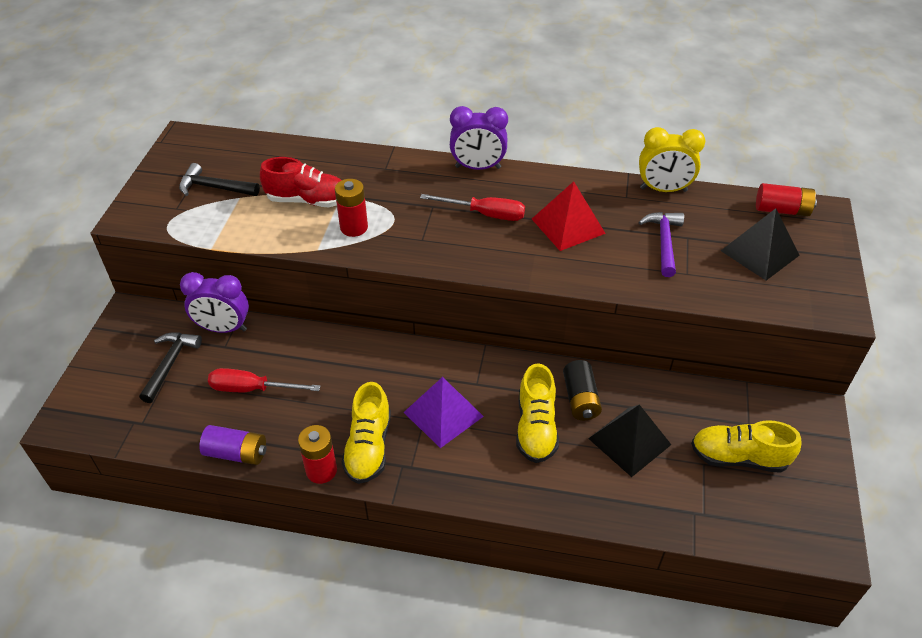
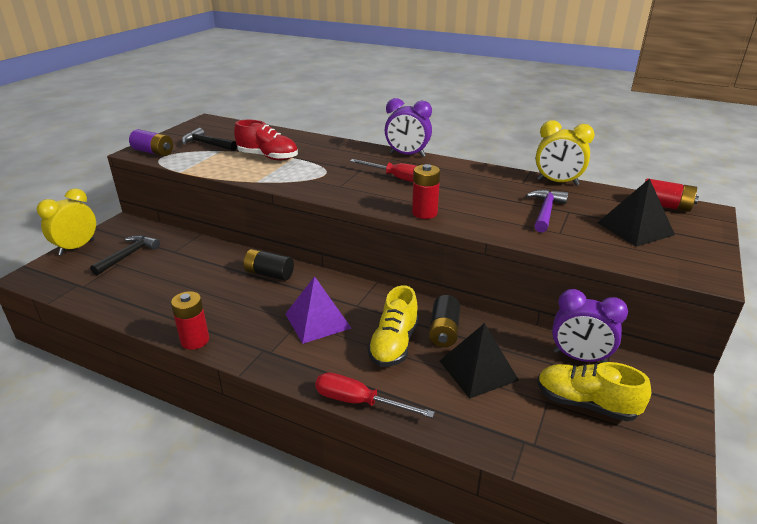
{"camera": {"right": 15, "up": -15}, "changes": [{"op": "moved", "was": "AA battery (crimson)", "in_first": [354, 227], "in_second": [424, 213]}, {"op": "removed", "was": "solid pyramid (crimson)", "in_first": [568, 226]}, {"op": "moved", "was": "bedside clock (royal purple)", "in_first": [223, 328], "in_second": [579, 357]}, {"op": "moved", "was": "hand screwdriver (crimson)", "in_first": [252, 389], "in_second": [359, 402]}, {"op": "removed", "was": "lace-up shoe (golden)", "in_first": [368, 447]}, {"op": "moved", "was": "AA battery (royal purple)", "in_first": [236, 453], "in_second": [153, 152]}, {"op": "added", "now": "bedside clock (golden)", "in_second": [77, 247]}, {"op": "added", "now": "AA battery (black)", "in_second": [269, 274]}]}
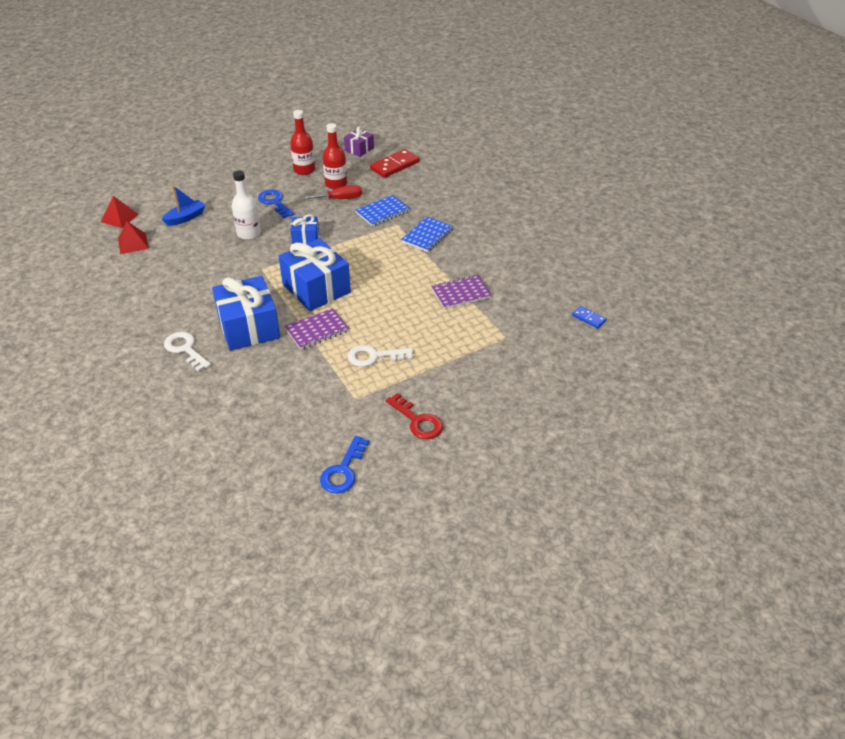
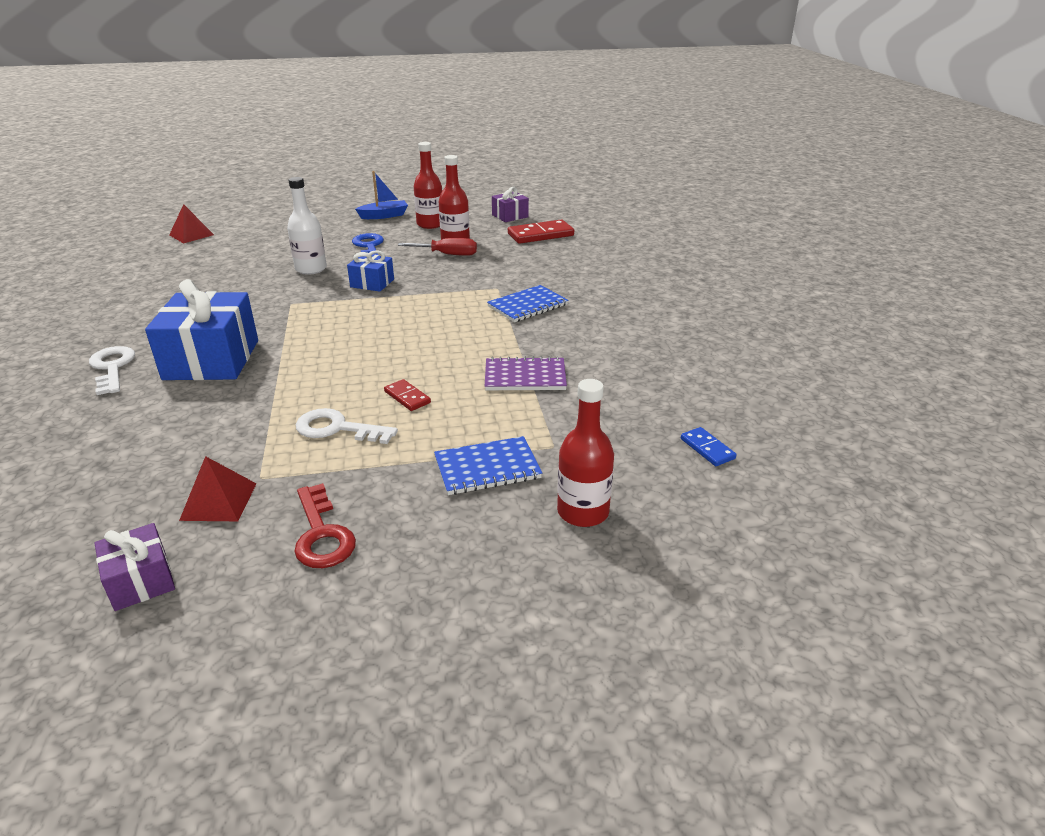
{"camera": {"right": 20, "up": -10}, "changes": [{"op": "moved", "was": "boat (cobalt)", "in_first": [185, 218], "in_second": [384, 216]}, {"op": "moved", "was": "notebook (cobalt)", "in_first": [382, 212], "in_second": [487, 468]}, {"op": "moved", "was": "solid pyramid (crimson)", "in_first": [133, 243], "in_second": [218, 501]}, {"op": "removed", "was": "wrapped gift (cobalt)", "in_first": [316, 288]}, {"op": "removed", "was": "notebook (royal purple)", "in_first": [317, 330]}, {"op": "replaced", "was": "door key (cobalt)", "now": "wrapped gift (royal purple)", "in_first": [343, 470], "in_second": [141, 581]}, {"op": "added", "now": "domino piece (crimson)", "in_second": [407, 397]}, {"op": "added", "now": "flask (crimson)", "in_second": [583, 512]}]}
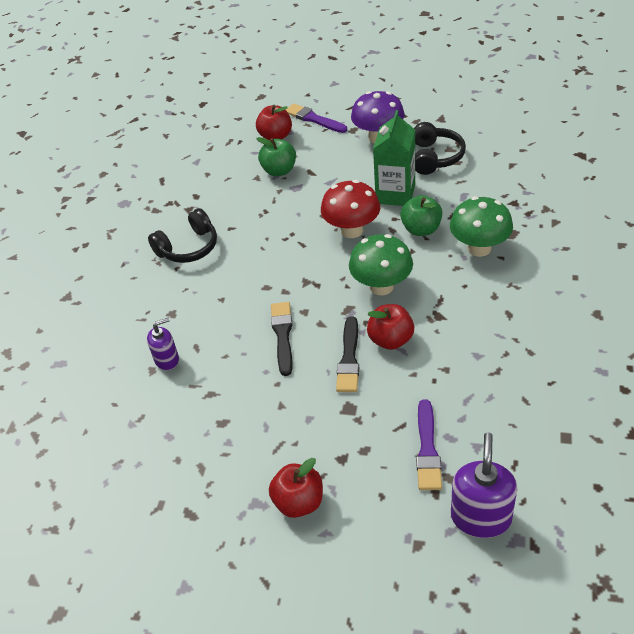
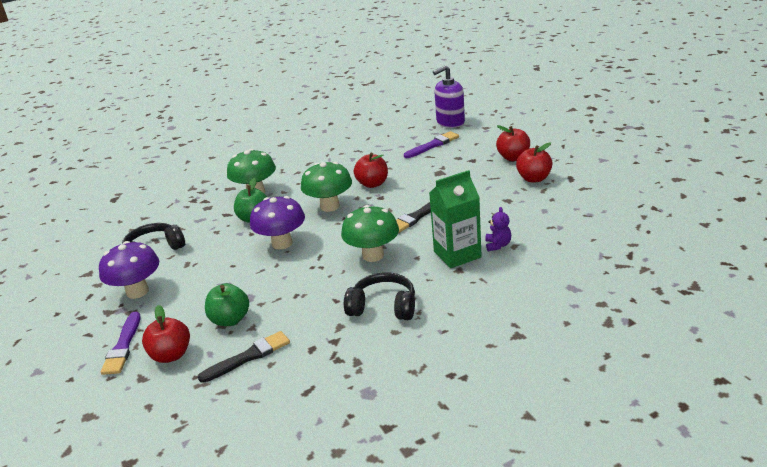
{"camera": {"right": -130, "up": -15}, "changes": [{"op": "moved", "was": "juice carton (emerald)", "in_first": [395, 194], "in_second": [457, 254]}, {"op": "recoloured", "was": "fungus (crimson)", "now": "fungus (royal purple)", "in_first": [352, 230], "in_second": [282, 243]}, {"op": "moved", "was": "paintbrush (black)", "in_first": [349, 358], "in_second": [248, 357]}, {"op": "replaced", "was": "pump bottle (royal purple)", "now": "teddy (royal purple)", "in_first": [167, 360], "in_second": [498, 245]}, {"op": "added", "now": "apple fruit (crimson)", "in_second": [534, 178]}, {"op": "added", "now": "fungus (emerald)", "in_second": [373, 255]}]}
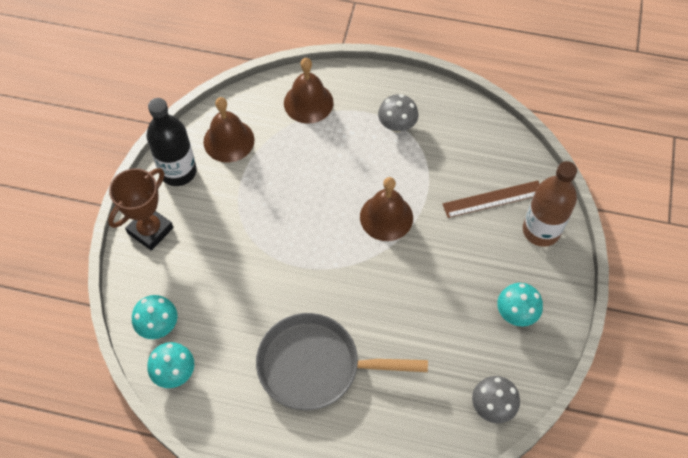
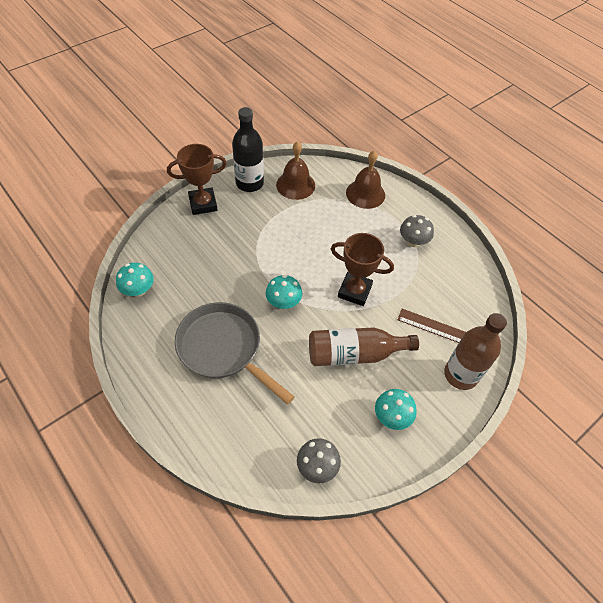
{"camera": {"right": 35, "up": -5}, "changes": [{"op": "replaced", "was": "hand bell (brown)", "now": "prize cup (brown)", "in_first": [386, 217], "in_second": [354, 291]}, {"op": "moved", "was": "fungus (turquoise)", "in_first": [158, 325], "in_second": [283, 302]}, {"op": "added", "now": "flask (brown)", "in_second": [354, 354]}]}
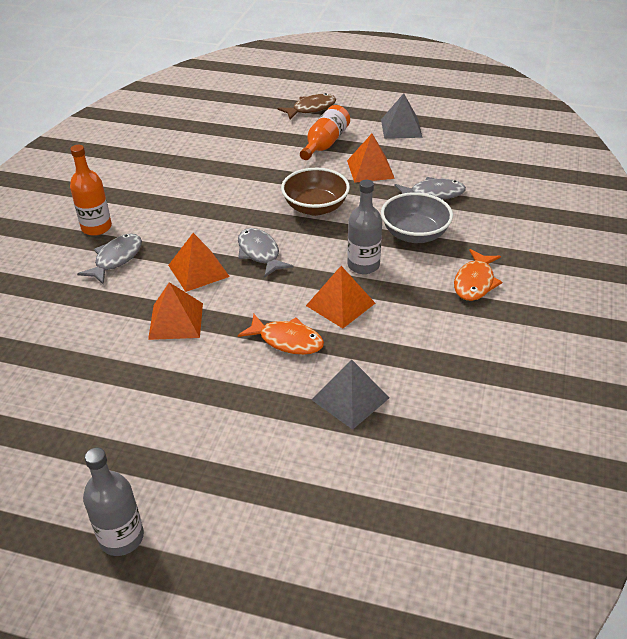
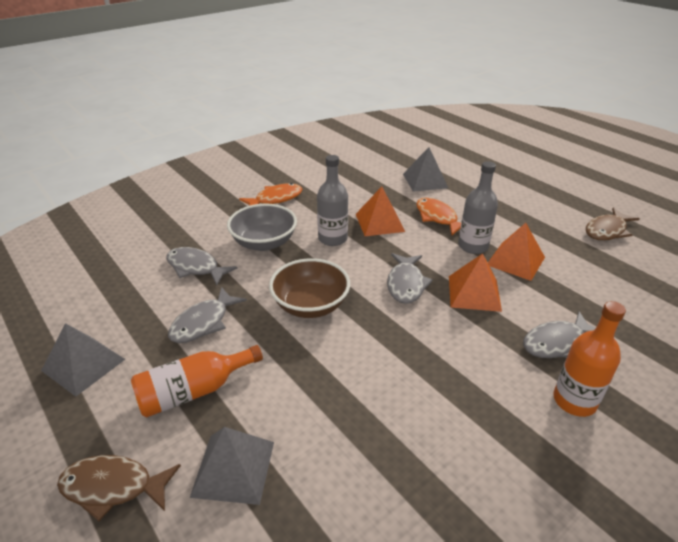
{"camera": {"right": -145, "up": -5}, "changes": [{"op": "replaced", "was": "solid pyramid (bright orange)", "now": "fish figure (gray)", "in_first": [370, 169], "in_second": [203, 323]}, {"op": "moved", "was": "flask (gray)", "in_first": [121, 537], "in_second": [473, 246]}, {"op": "added", "now": "fish figure (brown)", "in_second": [607, 230]}, {"op": "added", "now": "solid pyramid (gray)", "in_second": [233, 468]}]}
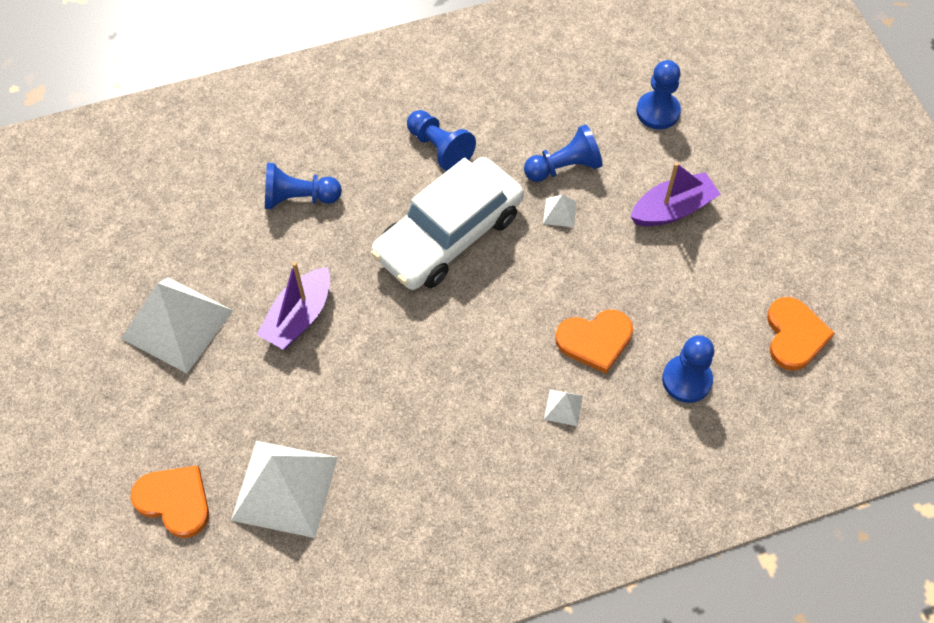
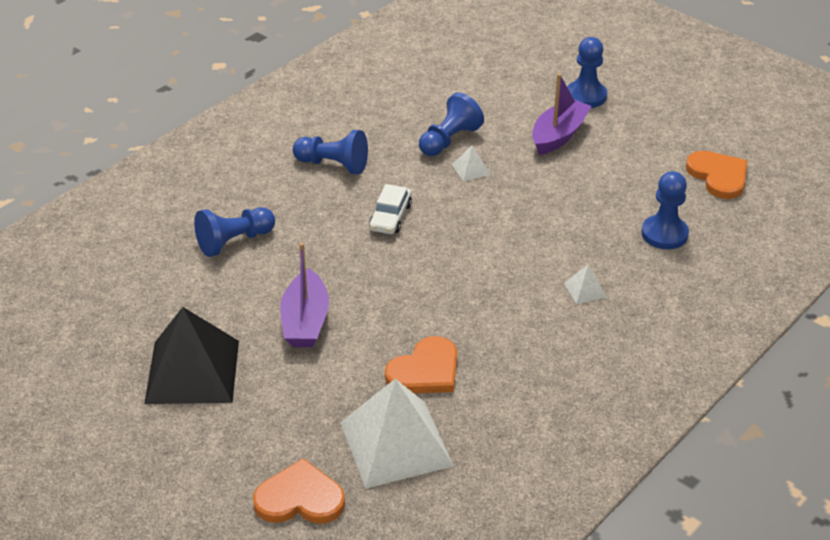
{"camera": {"right": -30, "up": -20}, "changes": [{"op": "moved", "was": "pawn (cobalt)", "in_first": [657, 112], "in_second": [586, 96]}, {"op": "resized", "was": "toy car (snow-white)", "in_first": [448, 234], "in_second": [390, 217], "ratio": 0.42}, {"op": "recoloured", "was": "solid pyramid (snow-white)", "now": "solid pyramid (black)", "in_first": [177, 324], "in_second": [192, 371]}, {"op": "moved", "was": "heart shape (bright orange)", "in_first": [595, 340], "in_second": [425, 370]}]}
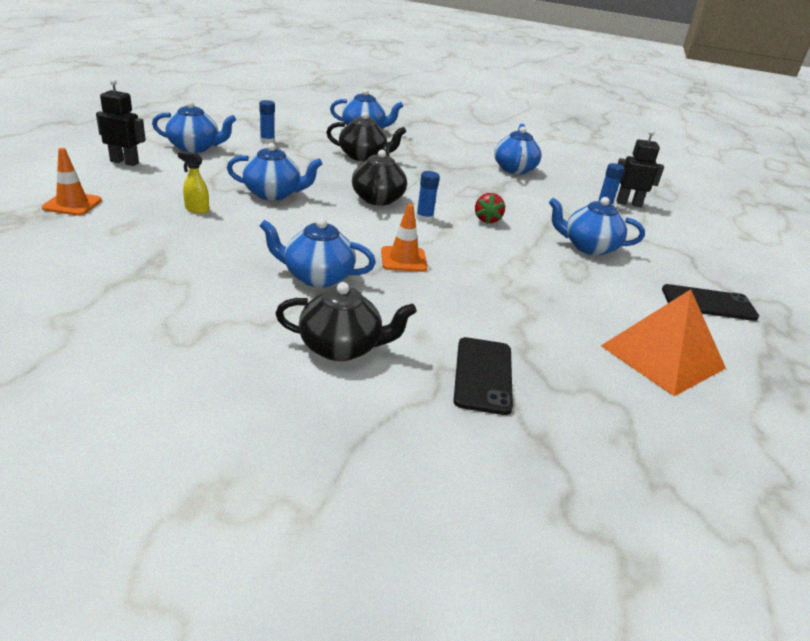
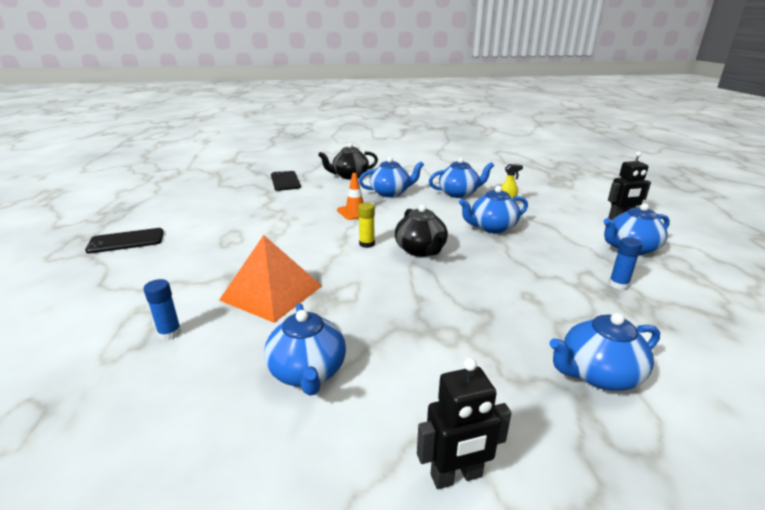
{"camera": {"right": 160, "up": -5}, "changes": [{"op": "removed", "was": "china teapot (black)", "in_first": [363, 156]}, {"op": "moved", "was": "toy robot (black)", "in_first": [628, 203], "in_second": [456, 476]}, {"op": "removed", "was": "traffic cone (bright orange)", "in_first": [72, 204]}, {"op": "recoloured", "was": "glue stick (cobalt)", "now": "glue stick (golden)", "in_first": [424, 218], "in_second": [367, 244]}, {"op": "removed", "was": "strawberry (crimson)", "in_first": [487, 220]}, {"op": "moved", "was": "china teapot (cobalt)", "in_first": [589, 247], "in_second": [459, 193]}, {"op": "moved", "was": "solid pyramid (bright orange)", "in_first": [662, 356], "in_second": [272, 293]}]}
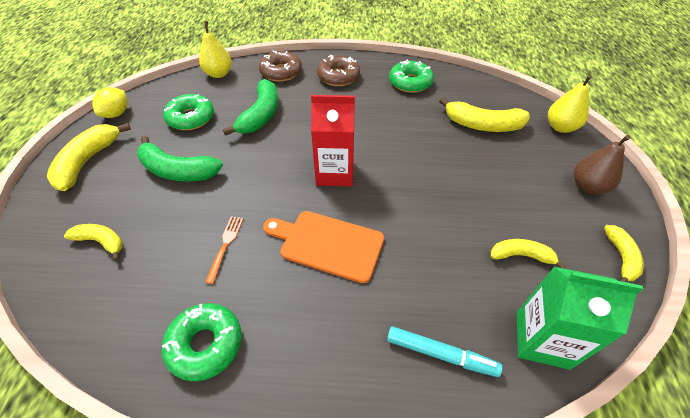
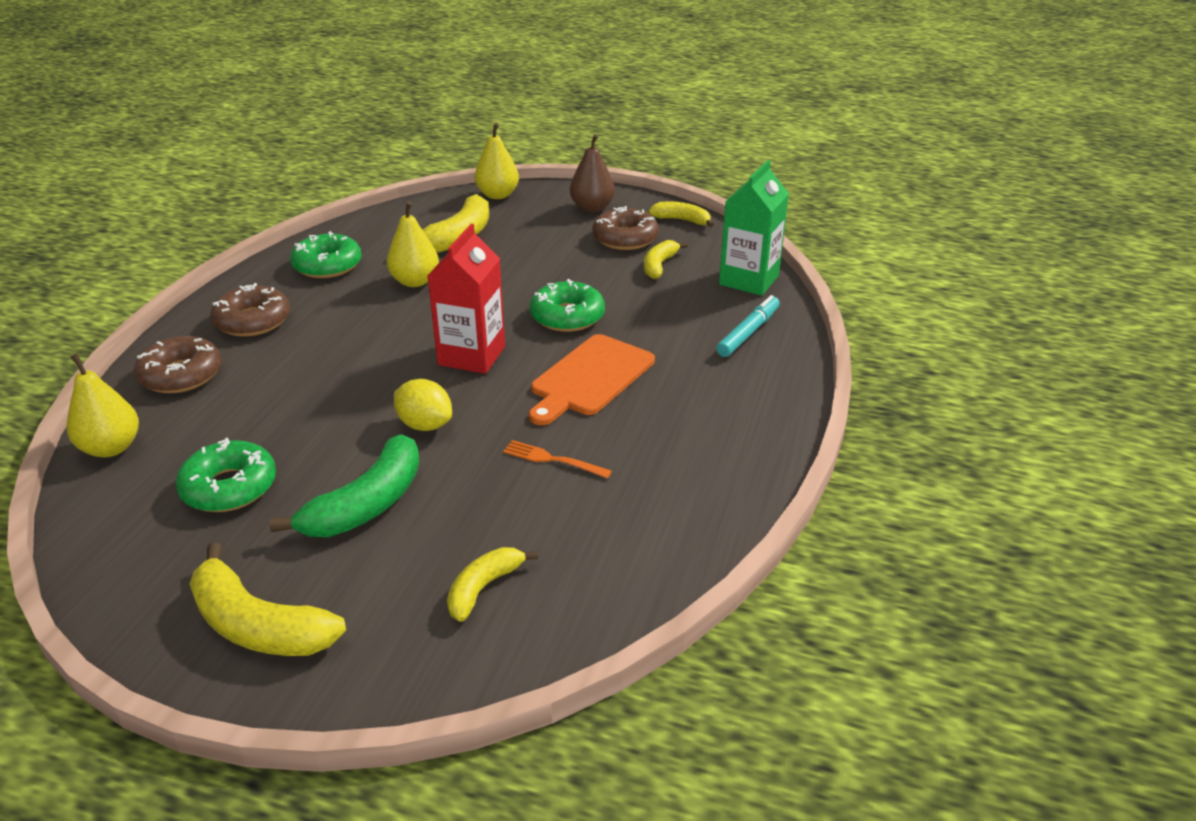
{"camera": {"right": -75, "up": -15}, "changes": [{"op": "removed", "was": "banana (emerald)", "in_first": [261, 115]}, {"op": "moved", "was": "citrus fruit (golden)", "in_first": [116, 114], "in_second": [425, 425]}, {"op": "moved", "was": "doughnut (emerald)", "in_first": [205, 344], "in_second": [567, 316]}, {"op": "added", "now": "pear (golden)", "in_second": [415, 281]}, {"op": "added", "now": "doughnut (brown)", "in_second": [625, 238]}]}
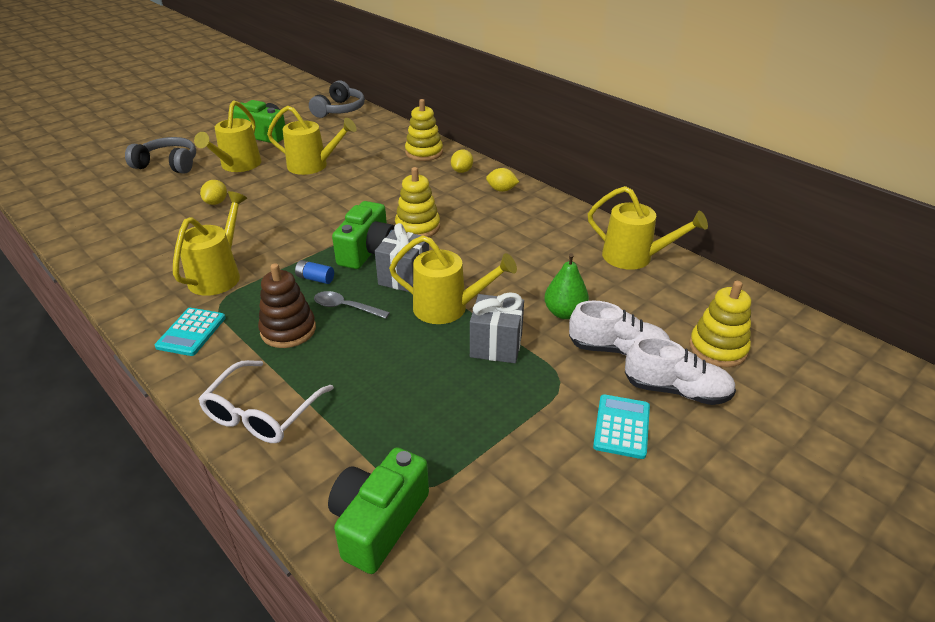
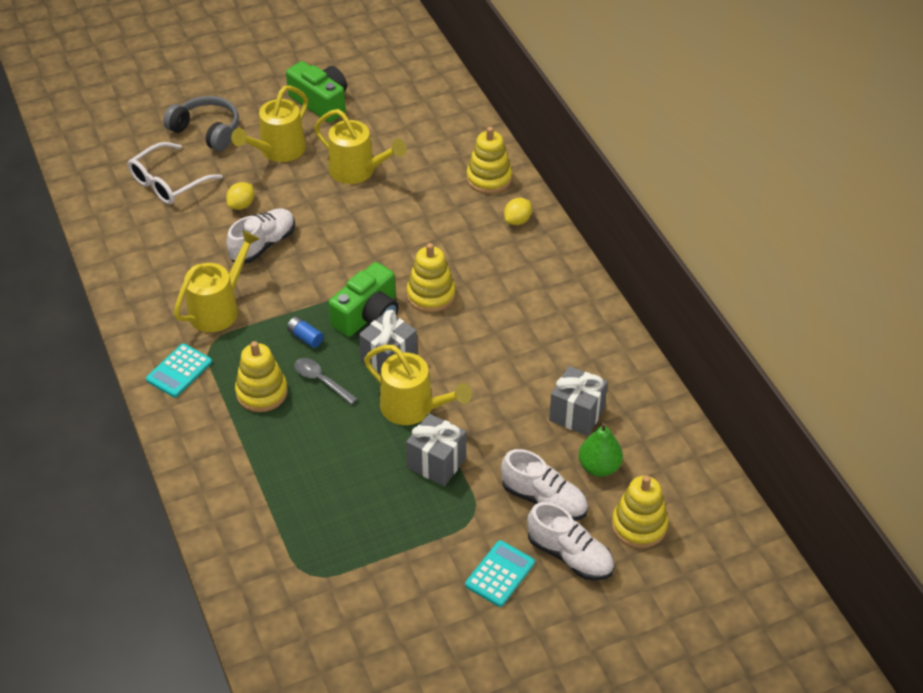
{"camera": {"right": 20, "up": 10}, "changes": [{"op": "removed", "was": "headphones (gray)", "in_first": [339, 110]}, {"op": "removed", "was": "citrus fruit (golden)", "in_first": [501, 190]}, {"op": "removed", "was": "sprinkling can (golden)", "in_first": [634, 257]}, {"op": "moved", "was": "pear (emerald)", "in_first": [564, 313], "in_second": [599, 467]}, {"op": "recoloured", "was": "ring stacker (brown)", "now": "ring stacker (golden)", "in_first": [288, 330], "in_second": [262, 392]}, {"op": "moved", "was": "glasses (snow-white)", "in_first": [262, 413], "in_second": [168, 182]}, {"op": "removed", "was": "photo camera (emerald)", "in_first": [378, 522]}, {"op": "added", "now": "lace-up shoe (snow-white)", "in_second": [263, 245]}, {"op": "added", "now": "wrapped gift (gray)", "in_second": [576, 414]}]}
